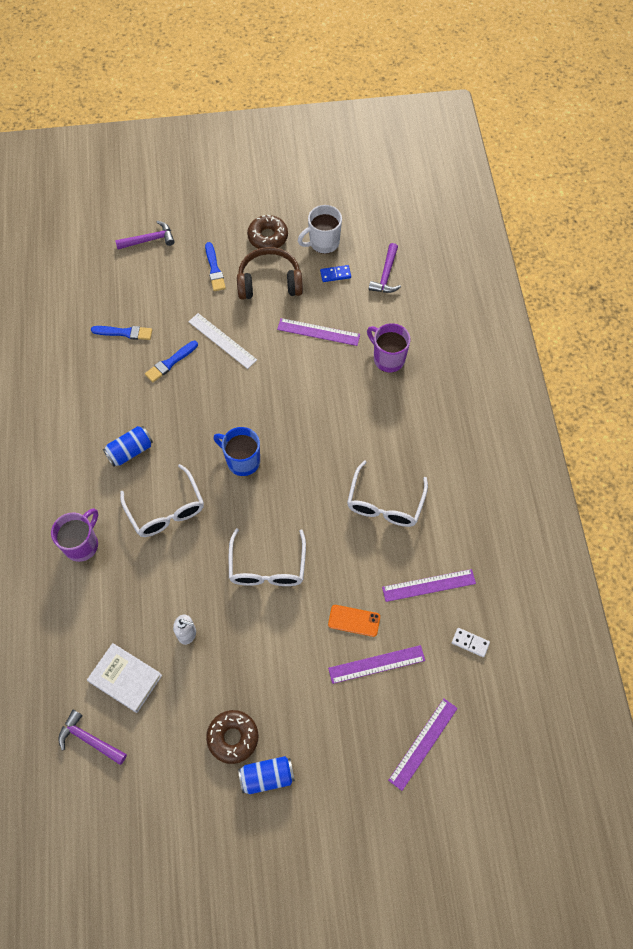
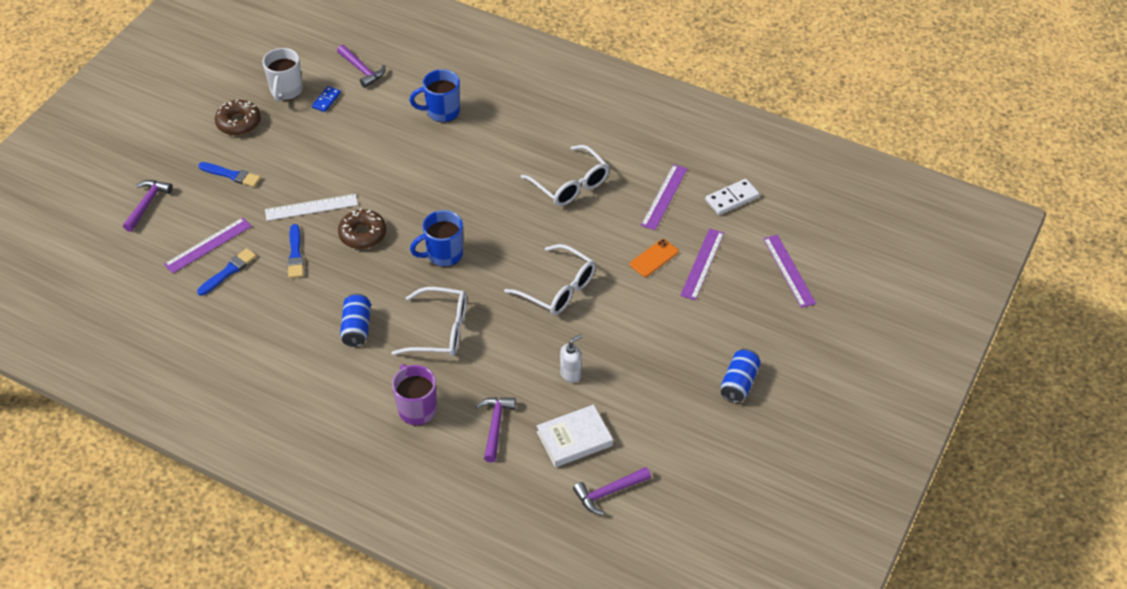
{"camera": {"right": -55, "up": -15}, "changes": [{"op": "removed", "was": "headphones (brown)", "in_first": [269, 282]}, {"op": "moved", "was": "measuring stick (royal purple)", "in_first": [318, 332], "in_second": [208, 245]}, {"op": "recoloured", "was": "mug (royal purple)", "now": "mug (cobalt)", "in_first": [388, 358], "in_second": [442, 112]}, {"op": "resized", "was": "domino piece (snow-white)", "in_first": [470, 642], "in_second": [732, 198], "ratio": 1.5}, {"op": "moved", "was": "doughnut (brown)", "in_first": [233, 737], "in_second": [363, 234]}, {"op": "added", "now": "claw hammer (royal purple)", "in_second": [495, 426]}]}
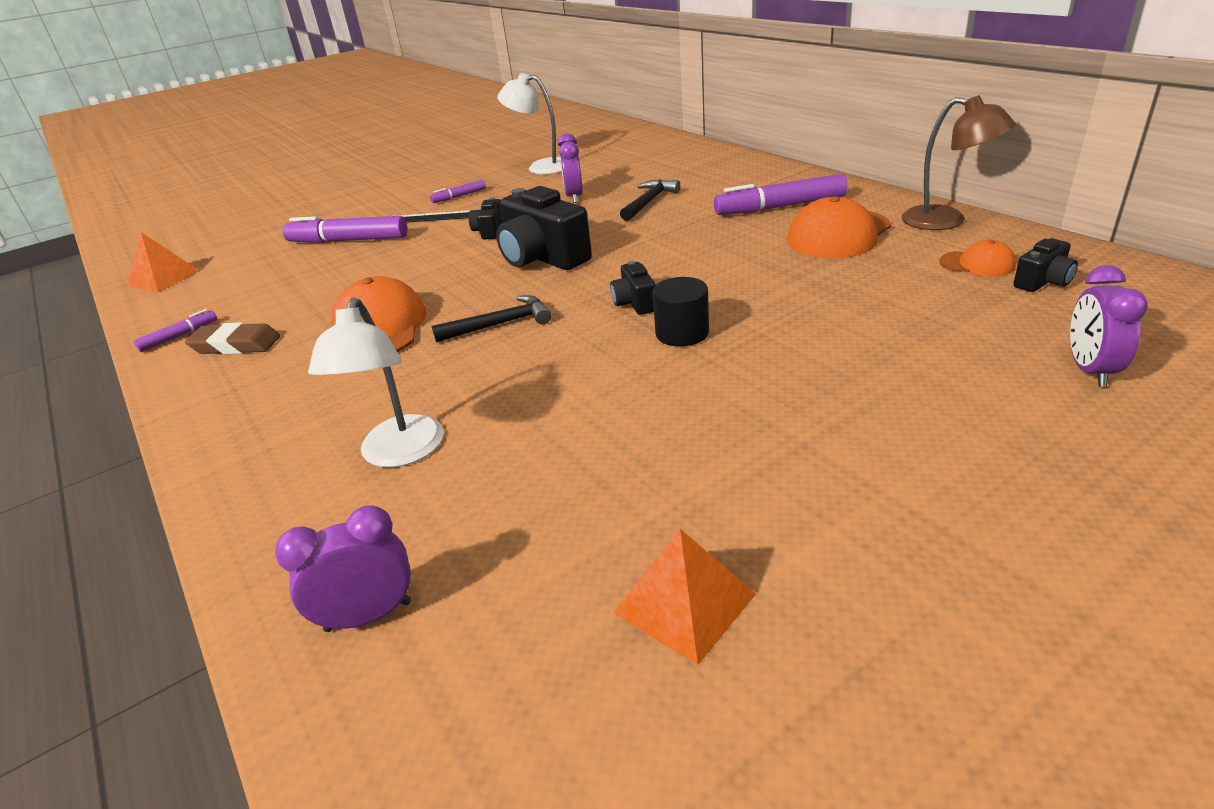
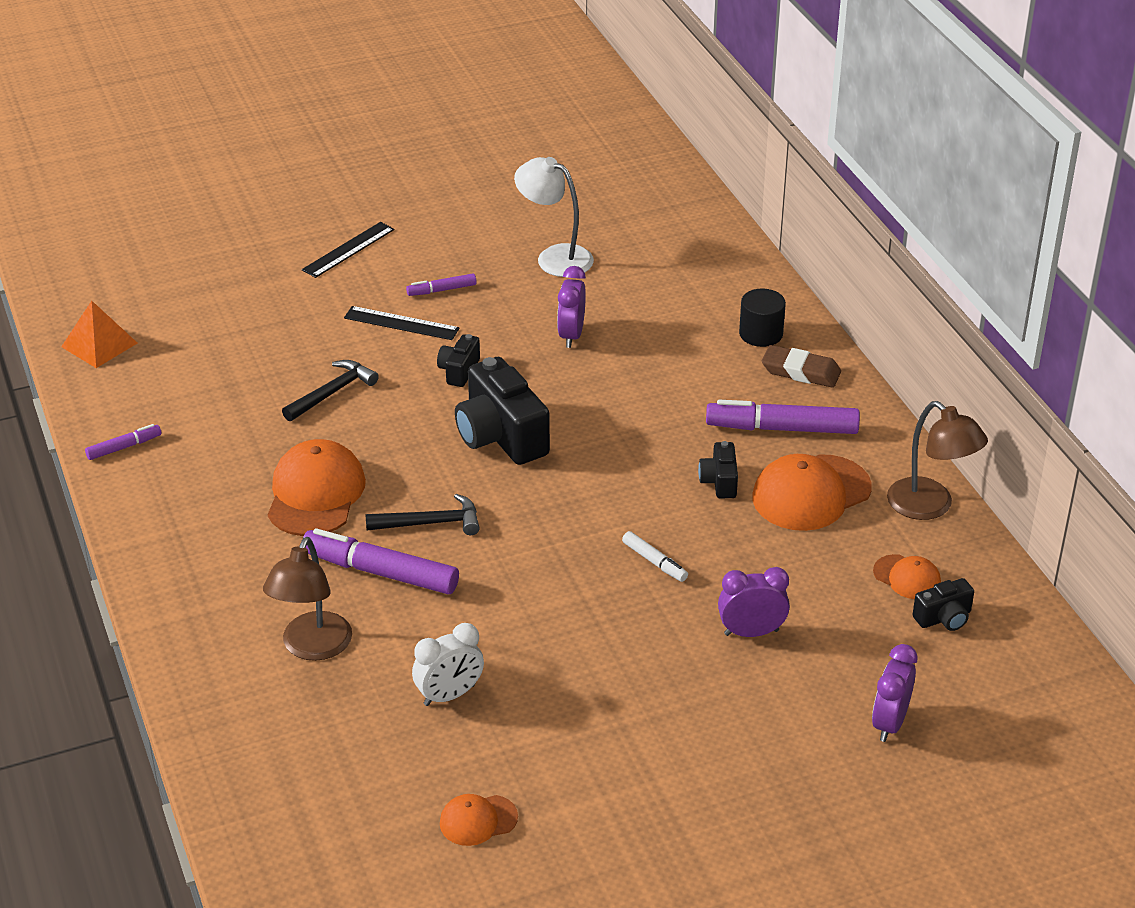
{"camera": {"right": 10, "up": 5}, "changes": [{"op": "moved", "was": "claw hammer (black)", "in_first": [649, 202], "in_second": [332, 392]}, {"op": "moved", "was": "marker pen (royal purple)", "in_first": [348, 240], "in_second": [380, 572]}, {"op": "moved", "was": "photo camera (black)", "in_first": [635, 303], "in_second": [719, 482]}, {"op": "moved", "was": "cylinder shape (black)", "in_first": [682, 333], "in_second": [761, 334]}, {"op": "recoloured", "was": "lamp (snow-white)", "now": "lamp (brown)", "in_first": [398, 454], "in_second": [312, 647]}, {"op": "moved", "was": "gum eraser (brown)", "in_first": [236, 345], "in_second": [800, 371]}, {"op": "moved", "was": "bedside clock (royal purple)", "in_first": [368, 616], "in_second": [751, 632]}, {"op": "replaced", "was": "solid pyramid (bright orange)", "now": "peaked cap (bright orange)", "in_first": [684, 603], "in_second": [478, 820]}, {"op": "added", "now": "measuring stick (black)", "in_second": [348, 249]}, {"op": "added", "now": "marker pen (snow-white)", "in_second": [654, 562]}, {"op": "added", "now": "bedside clock (snow-white)", "in_second": [449, 695]}]}
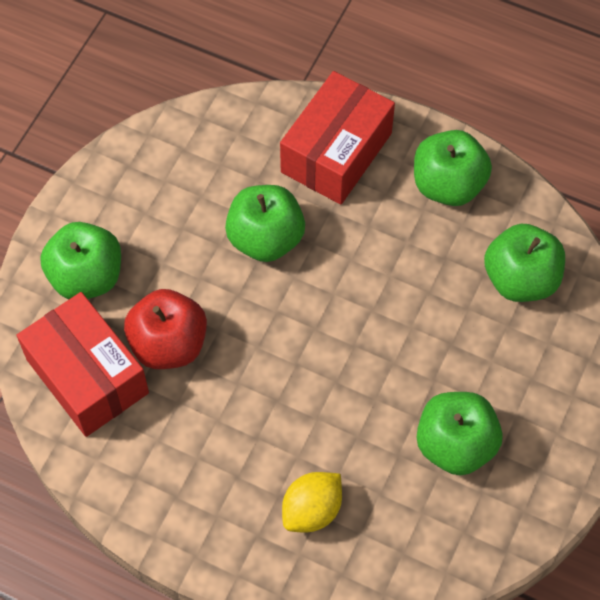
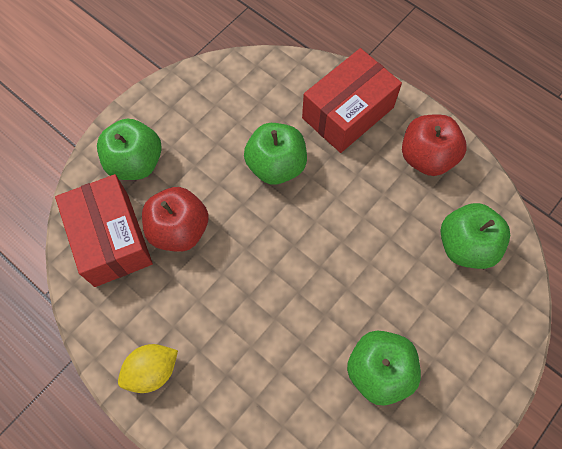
{"camera": {"right": 15, "up": 5}, "changes": [{"op": "recoloured", "was": "apple fruit (emerald)", "now": "apple fruit (crimson)", "in_first": [448, 185], "in_second": [426, 157]}, {"op": "moved", "was": "citrus fruit (golden)", "in_first": [312, 510], "in_second": [152, 371]}]}
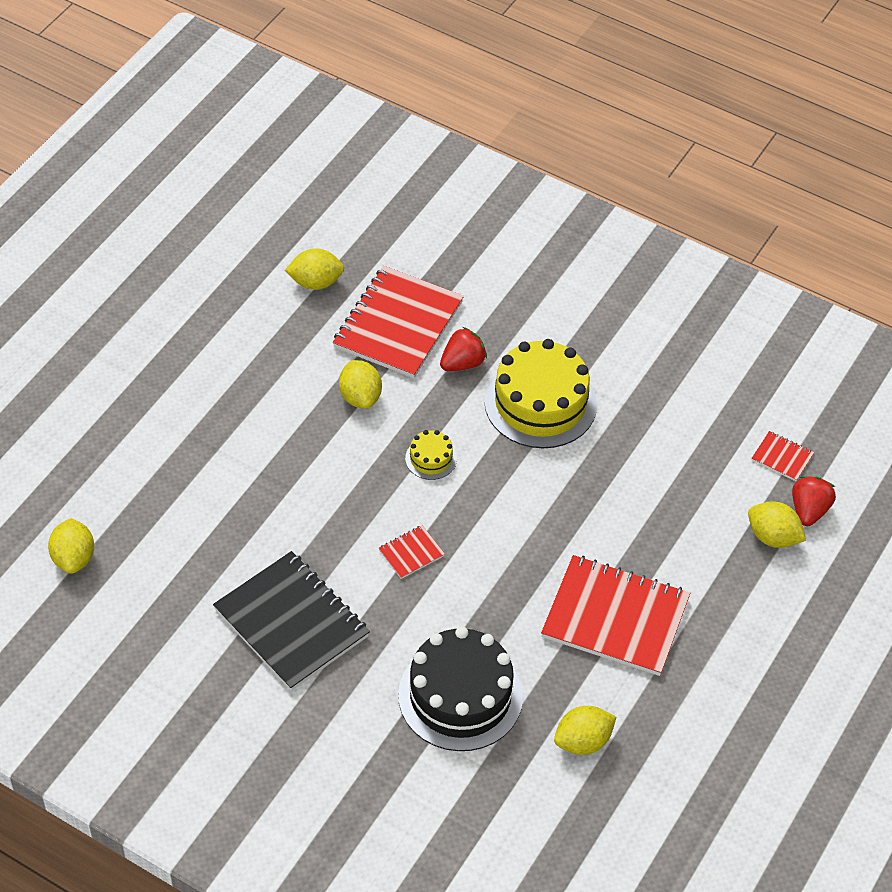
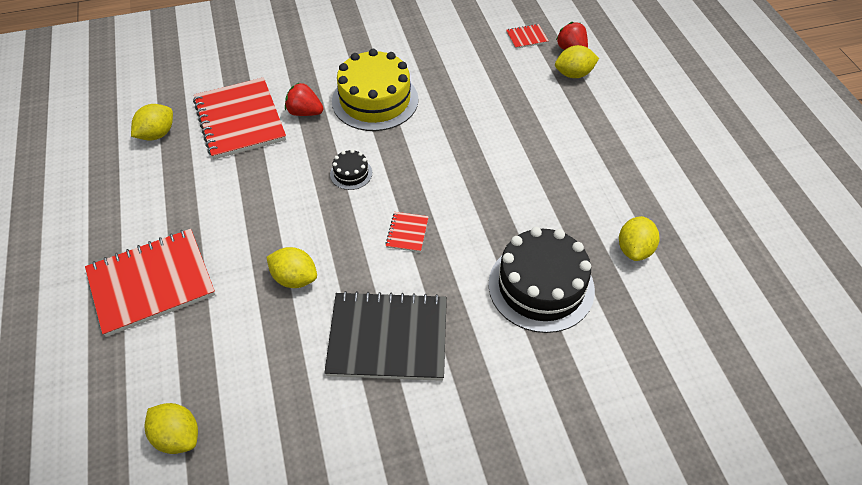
{"camera": {"right": -45, "up": 0}, "changes": [{"op": "turned", "was": "strawberry (crimson)", "in_first": [462, 363], "in_second": [305, 112], "clockwise": -75}, {"op": "moved", "was": "citrus fruit (golden)", "in_first": [360, 397], "in_second": [294, 278]}, {"op": "recoloured", "was": "layer cake (golden)", "now": "layer cake (black)", "in_first": [431, 458], "in_second": [351, 173]}, {"op": "moved", "was": "notebook (crimson)", "in_first": [615, 618], "in_second": [151, 283]}]}
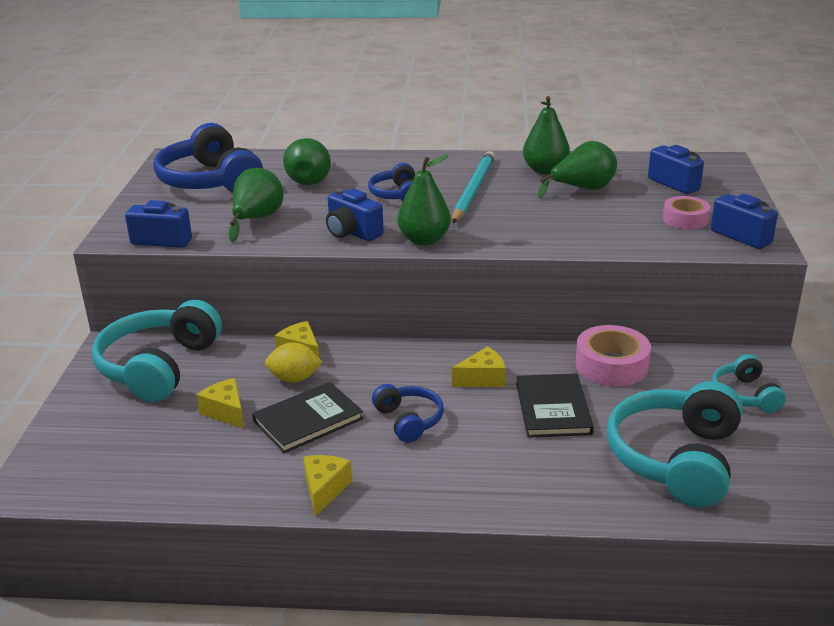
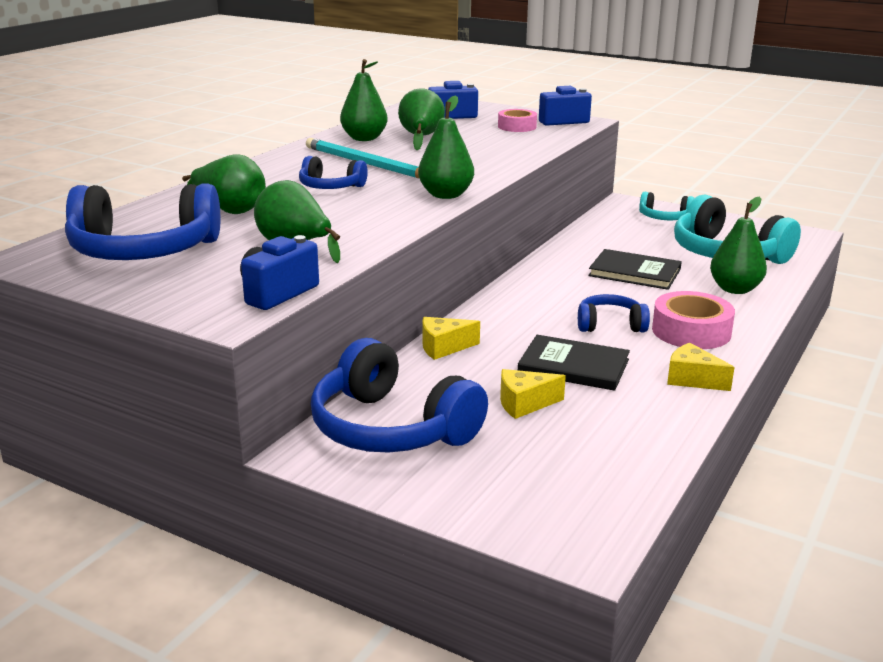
{"camera": {"right": -65, "up": -5}, "changes": [{"op": "removed", "was": "photo camera (cobalt)", "in_first": [352, 232]}, {"op": "recoloured", "was": "headphones (turquoise)", "now": "headphones (cobalt)", "in_first": [158, 367], "in_second": [391, 428]}, {"op": "moved", "was": "tape (rosy)", "in_first": [611, 365], "in_second": [691, 331]}, {"op": "removed", "was": "citrus fruit (golden)", "in_first": [294, 378]}, {"op": "removed", "was": "cheese wedge (golden)", "in_first": [482, 379]}, {"op": "turned", "was": "hardback (black)", "in_first": [308, 420], "in_second": [573, 366], "clockwise": -60}, {"op": "added", "now": "pear (emerald)", "in_second": [735, 289]}]}
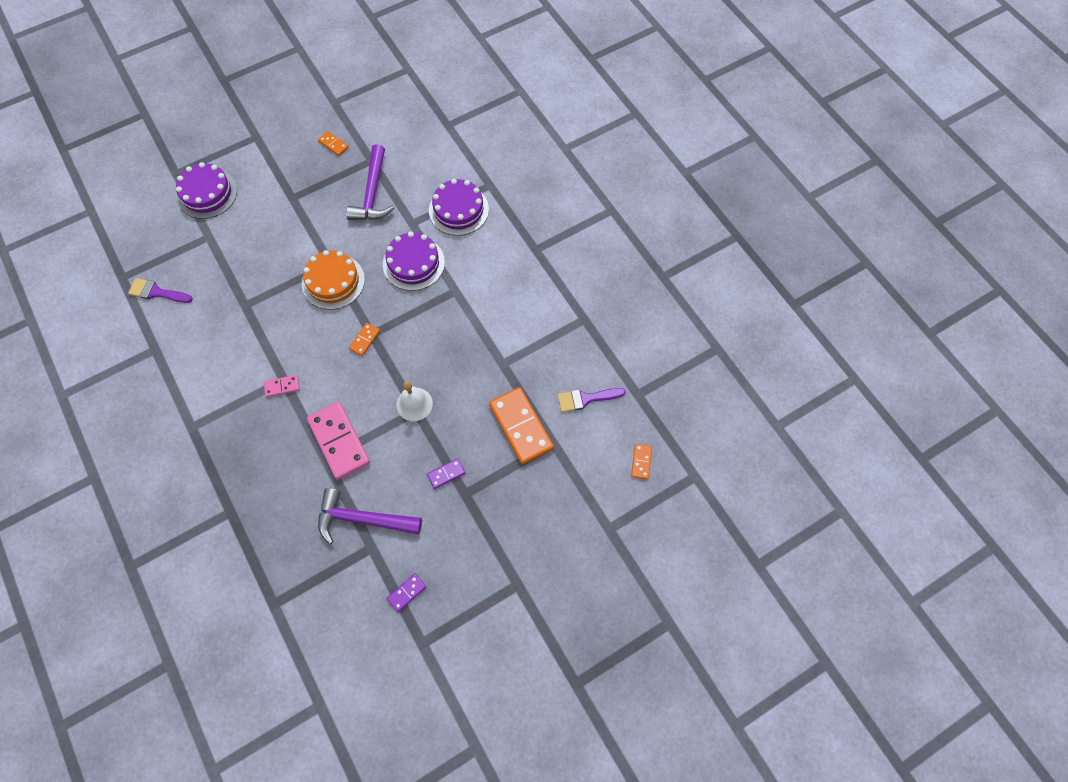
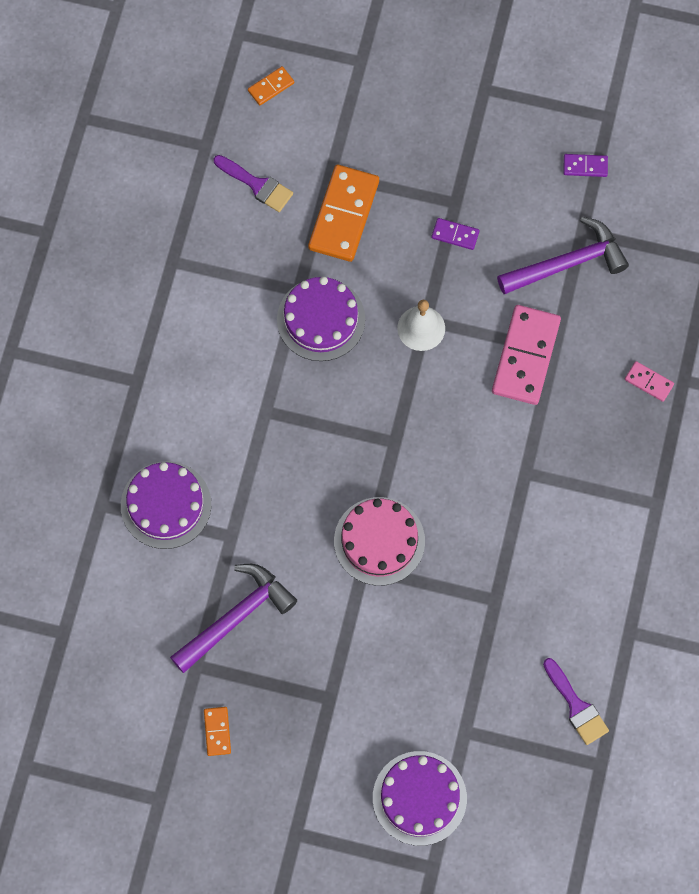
{"camera": {"right": -135, "up": 5}, "changes": [{"op": "moved", "was": "layer cake (royal purple)", "in_first": [413, 263], "in_second": [321, 319]}, {"op": "recoloured", "was": "layer cake (bright orange)", "now": "layer cake (rosy)", "in_first": [333, 281], "in_second": [379, 541]}, {"op": "removed", "was": "domino piece (bright orange)", "in_first": [364, 340]}, {"op": "moved", "was": "domino piece (rosy)", "in_first": [282, 386], "in_second": [649, 382]}, {"op": "turned", "was": "claw hammer (royal purple)", "in_first": [362, 519], "in_second": [568, 263], "clockwise": -75}]}
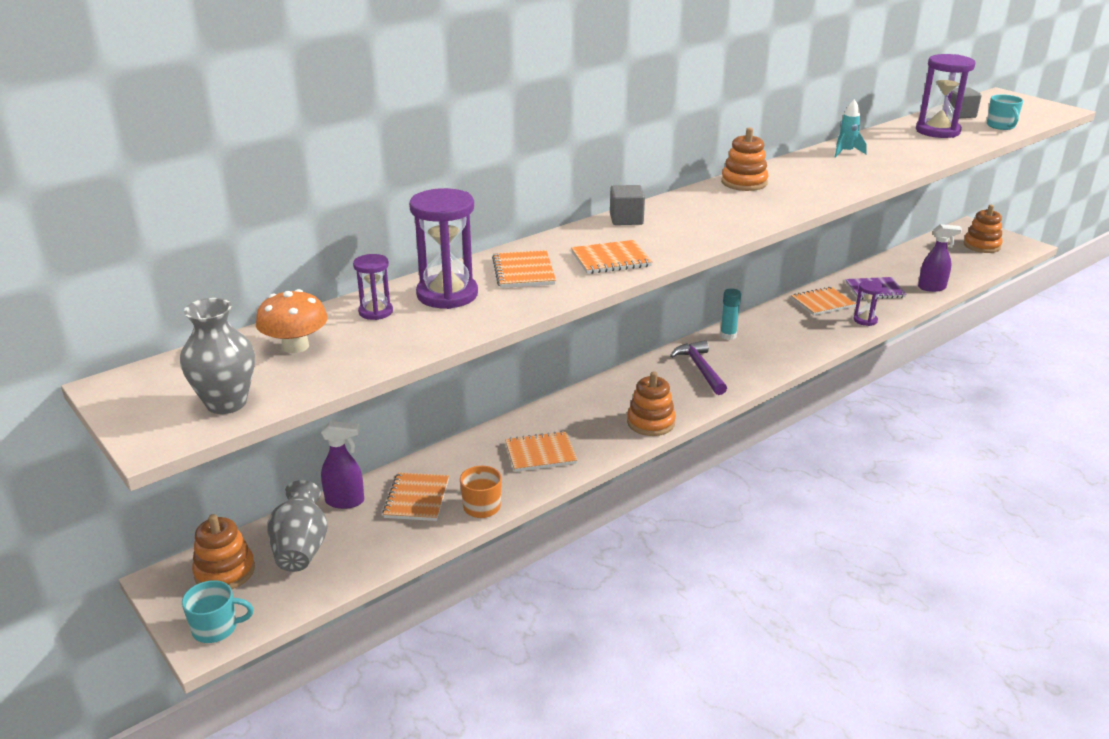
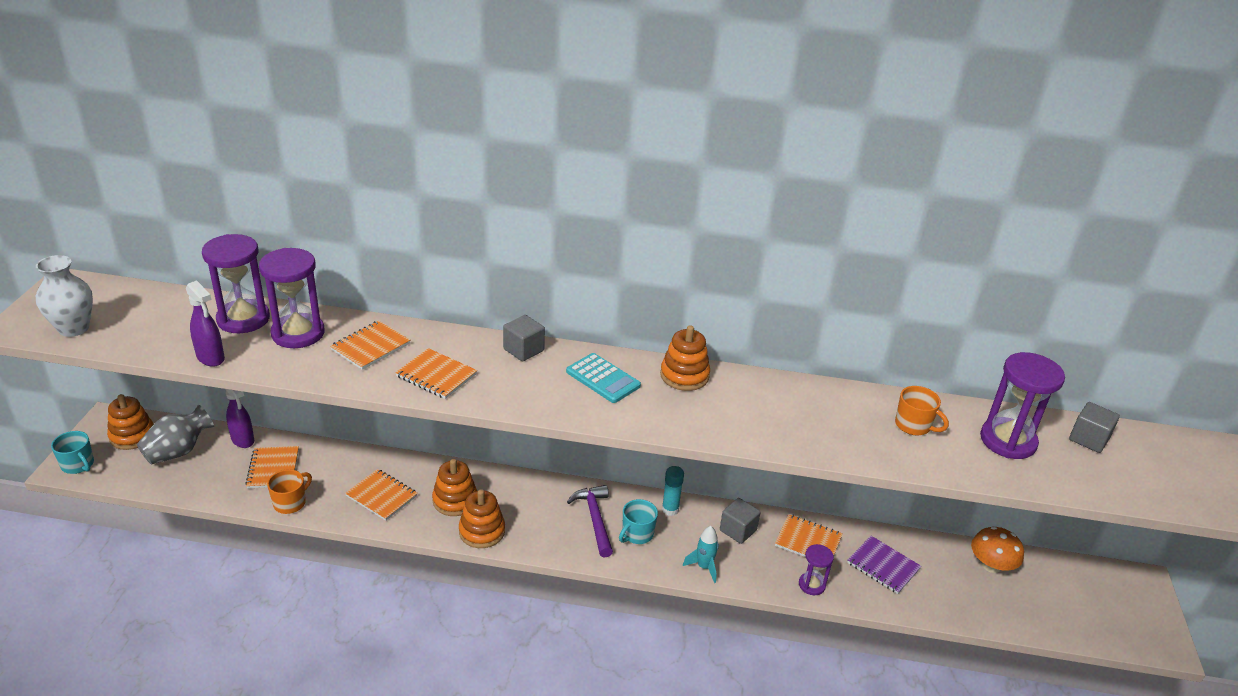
{"camera": {"right": 45, "up": 5}, "changes": [{"op": "moved", "was": "mug (turquoise)", "in_first": [1001, 126], "in_second": [637, 534]}, {"op": "moved", "was": "toy rocket (turquoise)", "in_first": [846, 152], "in_second": [704, 567]}, {"op": "moved", "was": "ring stacker (bright orange)", "in_first": [981, 245], "in_second": [455, 500]}, {"op": "moved", "was": "spray bottle (royal purple)", "in_first": [932, 288], "in_second": [211, 358]}, {"op": "resized", "was": "sand timer (royal purple)", "in_first": [376, 312], "in_second": [243, 319], "ratio": 1.86}, {"op": "moved", "was": "fungus (bright orange)", "in_first": [295, 346], "in_second": [991, 565]}, {"op": "recoloured", "was": "vase (gray)", "now": "vase (snow-white)", "in_first": [226, 403], "in_second": [74, 328]}, {"op": "turned", "was": "claw hammer (royal purple)", "in_first": [700, 369], "in_second": [595, 519], "clockwise": -45}, {"op": "turned", "was": "notebook (bright orange)", "in_first": [417, 498], "in_second": [273, 468], "clockwise": -60}, {"op": "added", "now": "calculator (turquoise)", "in_second": [603, 379]}, {"op": "added", "now": "mug (bright orange)", "in_second": [913, 425]}, {"op": "added", "now": "block (gray)", "in_second": [738, 530]}]}
